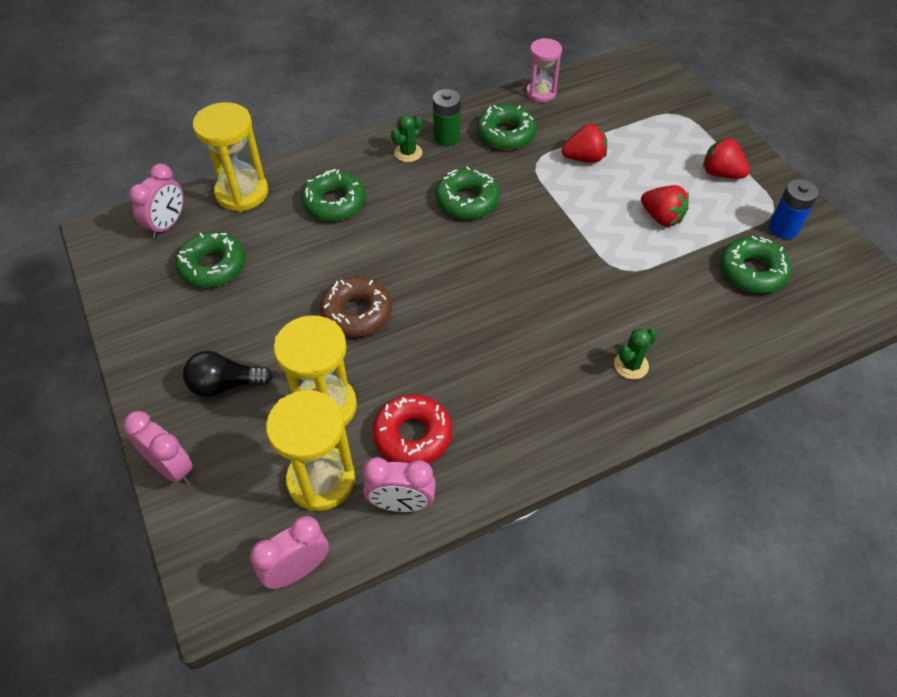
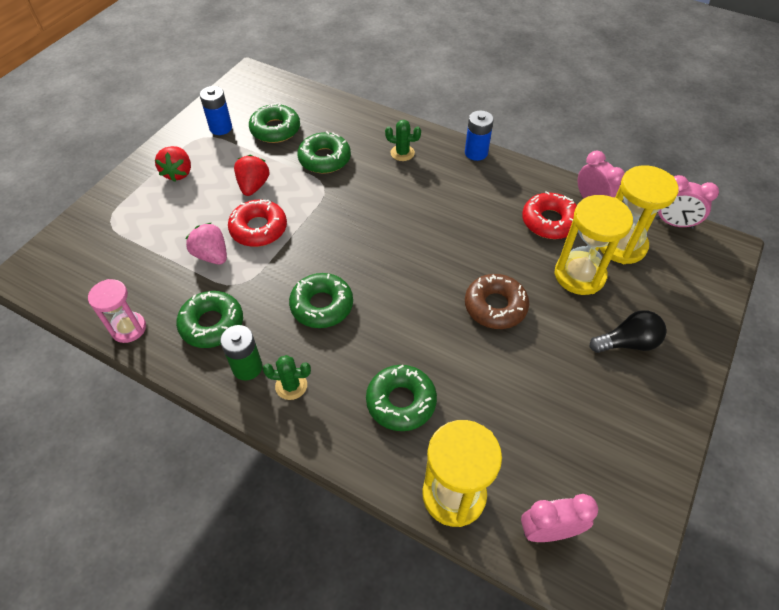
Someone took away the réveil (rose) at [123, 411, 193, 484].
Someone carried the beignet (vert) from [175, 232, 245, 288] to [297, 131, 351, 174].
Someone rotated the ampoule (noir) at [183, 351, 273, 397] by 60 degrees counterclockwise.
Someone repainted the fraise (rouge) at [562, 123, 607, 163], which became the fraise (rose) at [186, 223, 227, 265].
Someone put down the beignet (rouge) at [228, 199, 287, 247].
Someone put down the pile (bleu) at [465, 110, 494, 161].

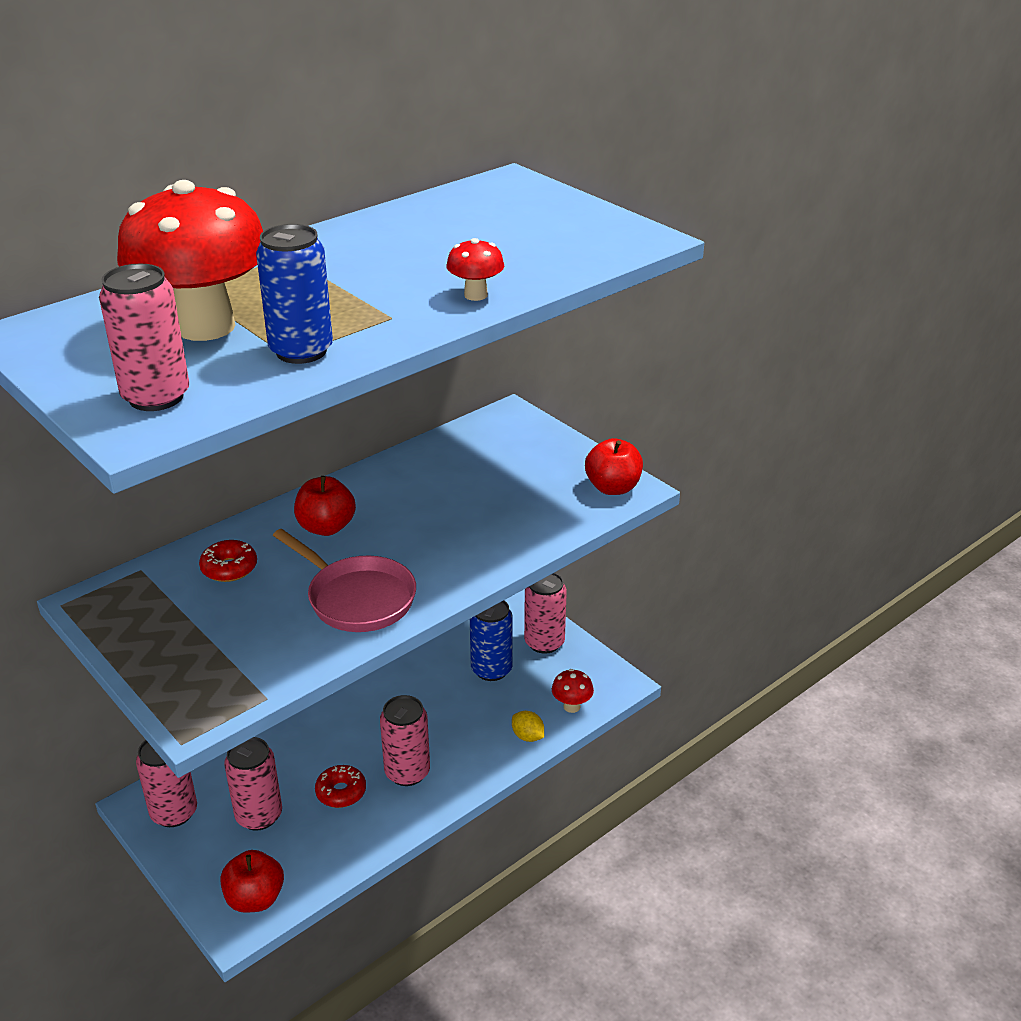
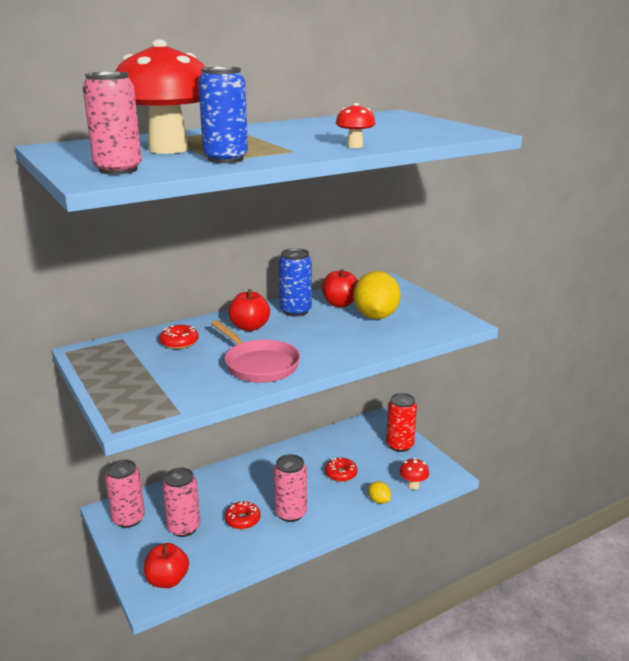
Someone carried the canette (bleu) from [470, 600, 513, 681] to [279, 248, 312, 317].
Someone repainted the canette (rose) at [524, 573, 567, 654], which became the canette (rouge) at [386, 393, 417, 452].
Someone carried the pomme (rouge) from [585, 438, 643, 495] to [322, 269, 358, 307].
Someone put down the beignet (rouge) at [325, 458, 357, 482].
Someone put down the citron (jaune) at [353, 271, 401, 319].

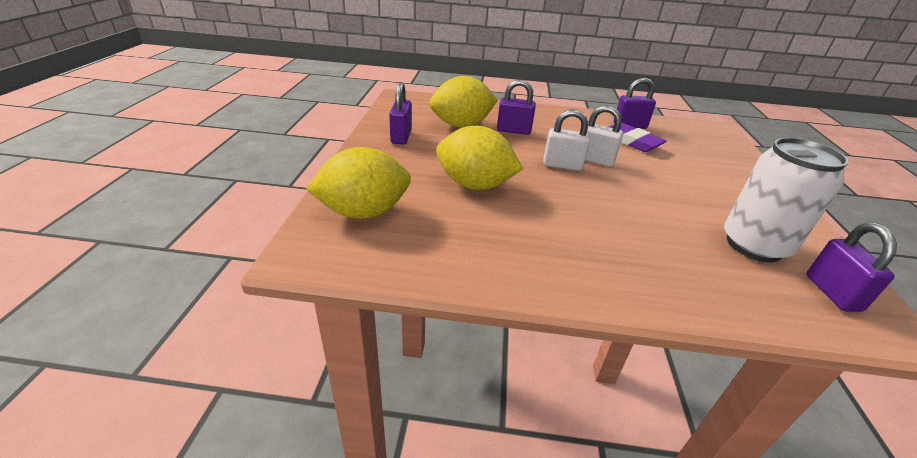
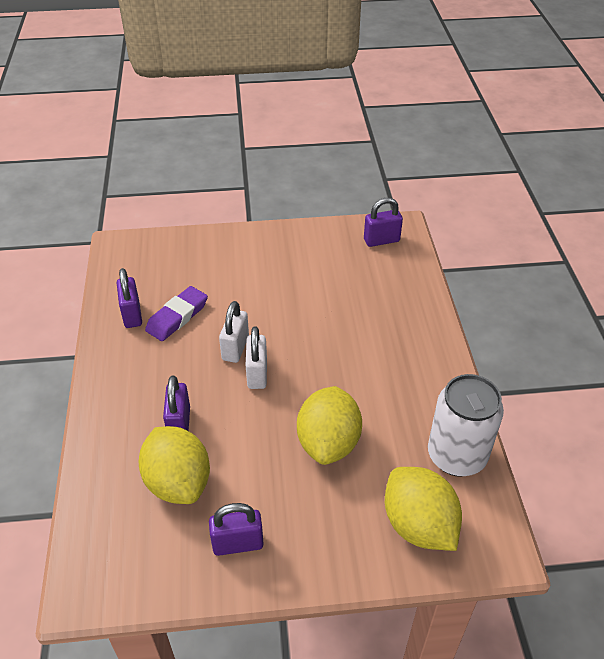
Someone carried the canette (blanc) from [724, 137, 849, 262] to [428, 374, 504, 477].

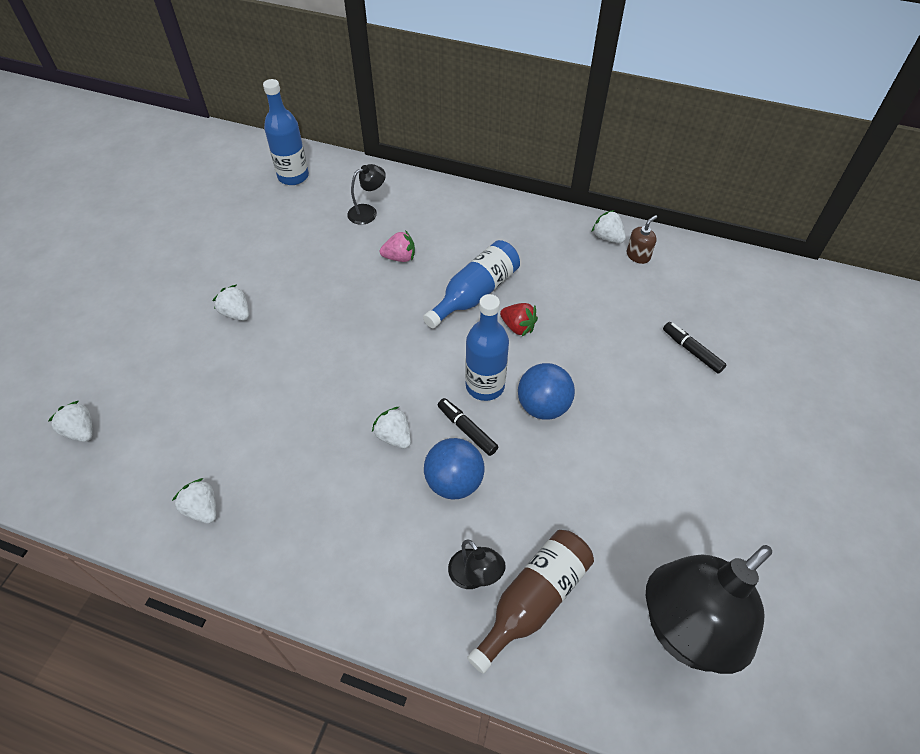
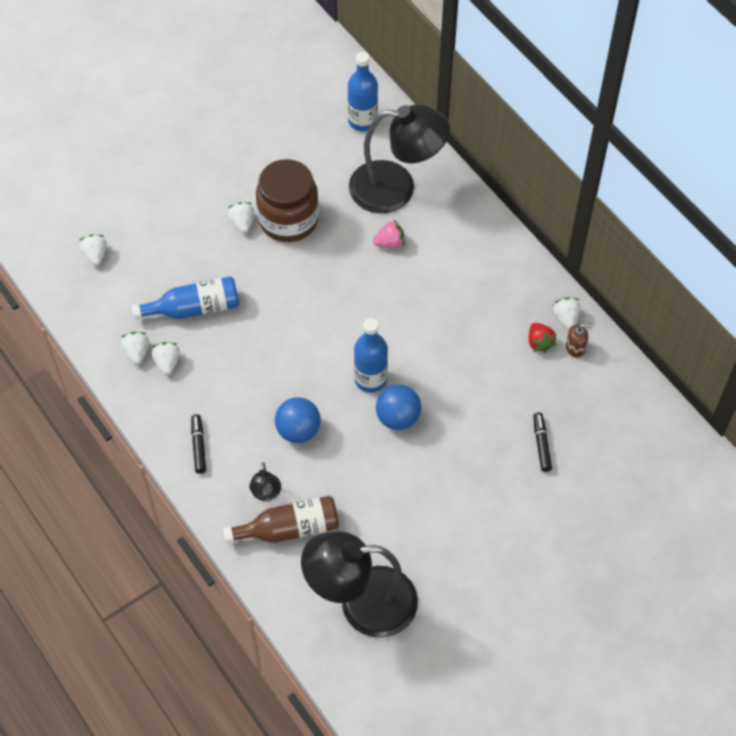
Someone scaled the lampe (noir) at [347, 164, 386, 225] by 2.41.
Someone carried the fraise (blanc) from [372, 407, 411, 449] to [152, 342, 180, 375].
Someone rotated the fraise (rose) at [380, 230, 415, 262] by 45 degrees counterclockwise.
Someone carried the bouteille (bleu) from [423, 240, 520, 328] to [132, 276, 239, 319].
Someone carried the feutre (noir) from [438, 398, 498, 456] to [191, 414, 206, 474].
Someone carried the fraise (rouge) from [500, 303, 538, 336] to [529, 323, 556, 353].
Someone put down the bocal (marron) at [256, 159, 319, 242].

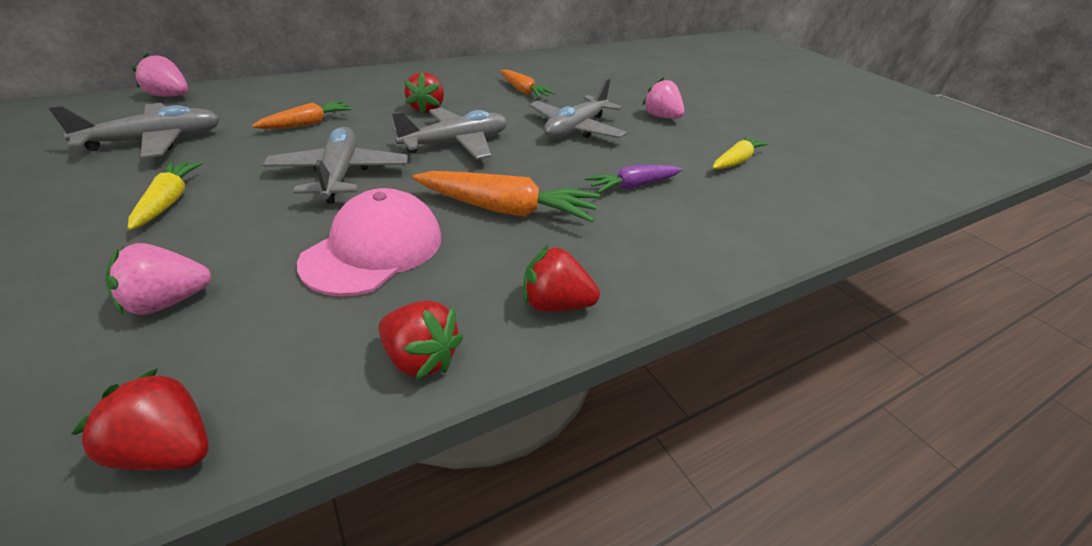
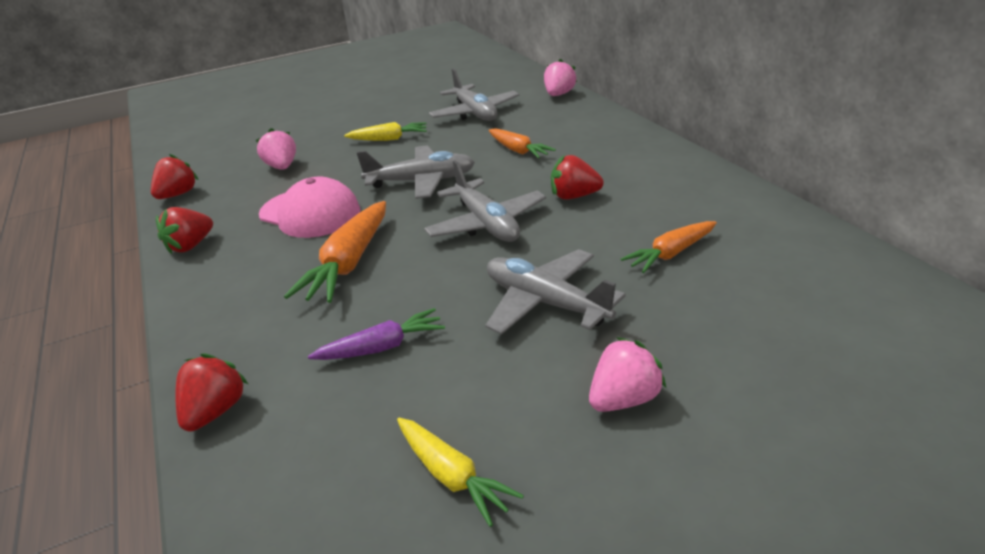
Someone carried the fraise (rouge) from [523, 245, 600, 312] to [175, 353, 248, 432].
Someone rotated the carotte (violet) at [585, 165, 683, 193] by 90 degrees clockwise.

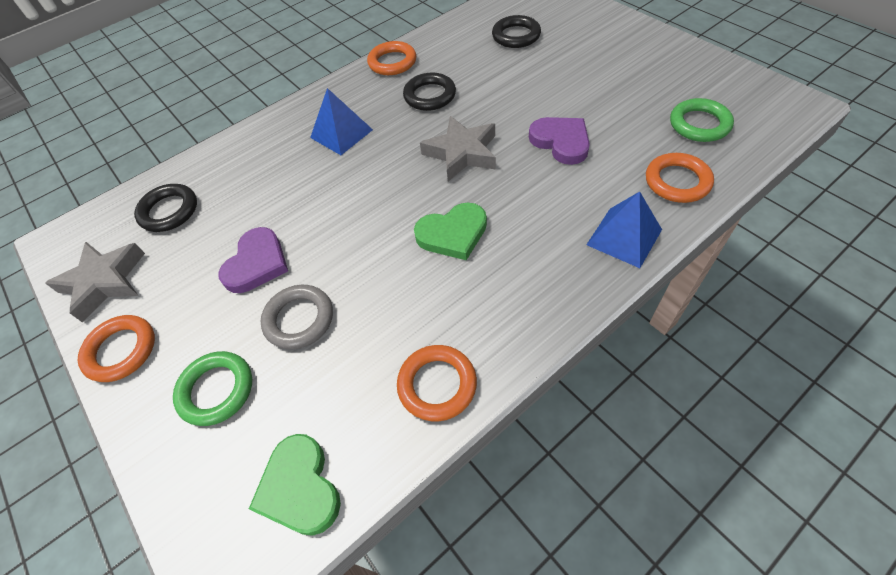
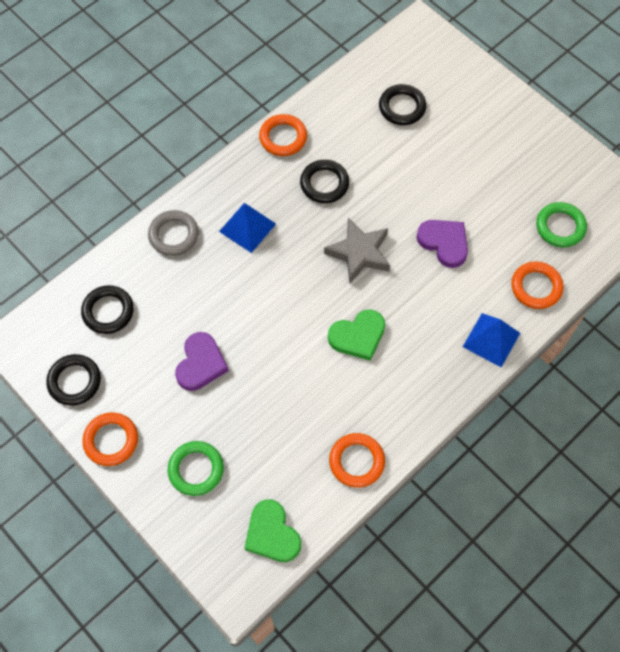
Someone swapped the étoile (gris) at [45, 242, 145, 322] for the anneau (noir) at [46, 354, 101, 406].
Someone carried the anneau (gris) from [260, 285, 333, 349] to [148, 210, 199, 256].

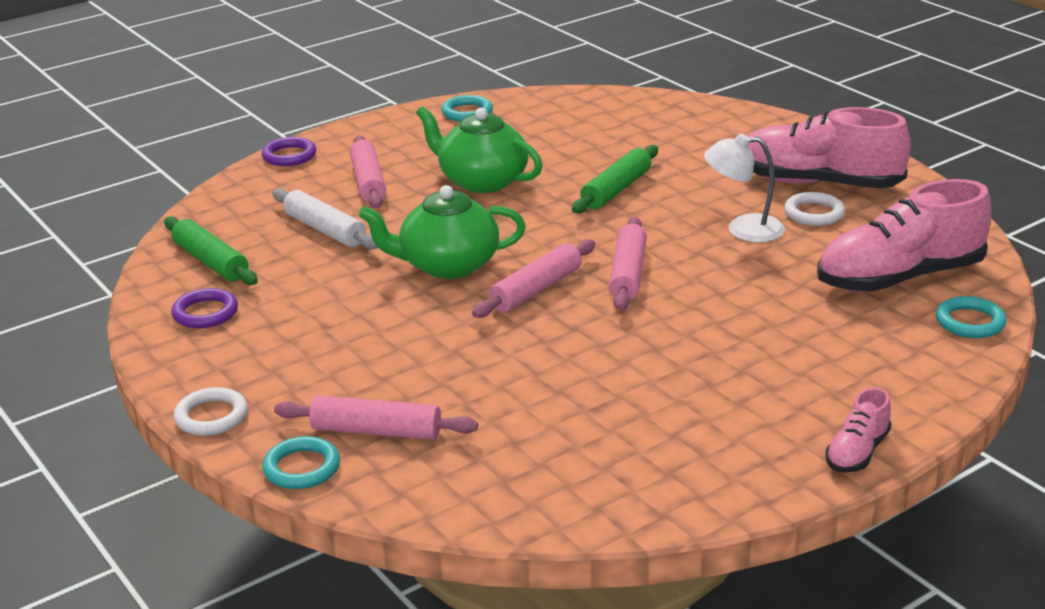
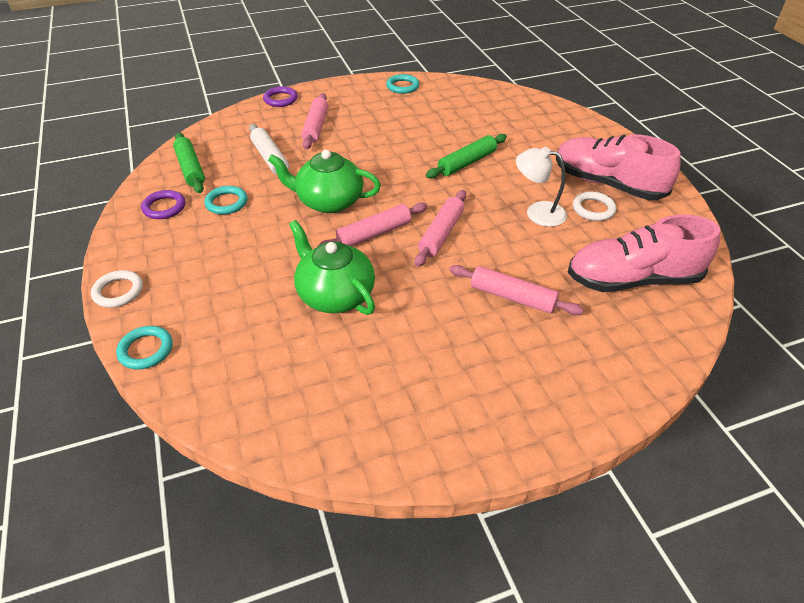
Someone carried the rouleau à pâtisserie (rose) from [274, 395, 478, 440] to [449, 265, 584, 315].
Someone carried the théière (vert) from [416, 106, 543, 193] to [289, 220, 375, 315].
Someone took away the chaussure (rose) at [825, 387, 891, 473].
Someone carried the anneau (turquoise) from [936, 296, 1007, 338] to [204, 186, 247, 215].

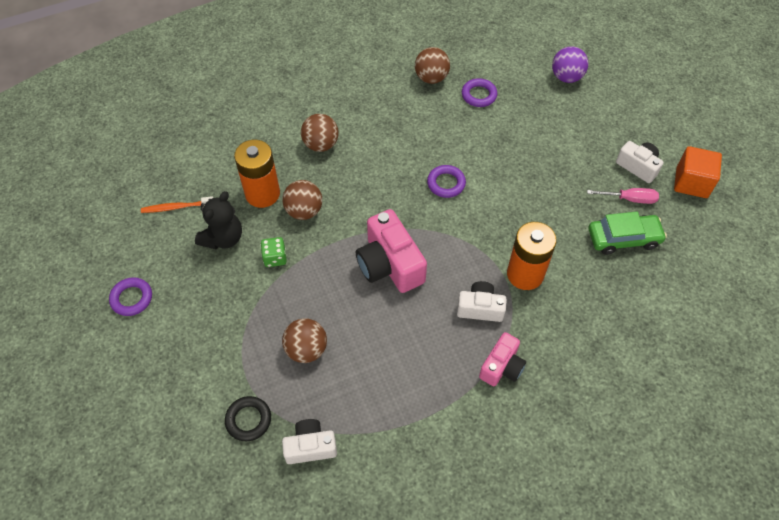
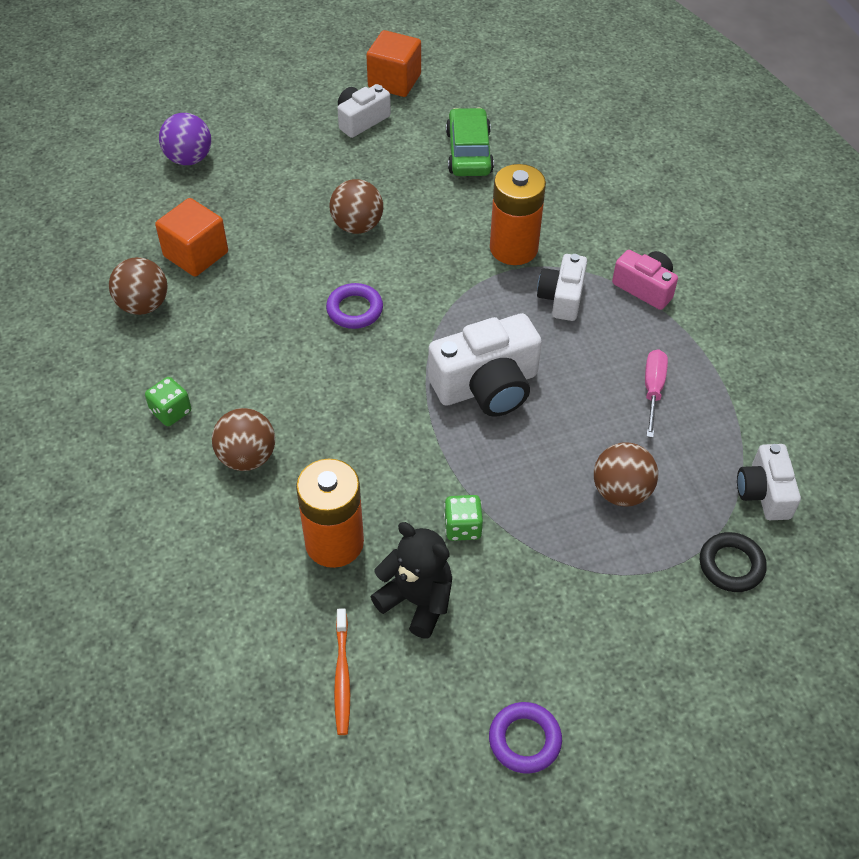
Someone carried the balle (marron) from [282, 180, 322, 220] to [329, 179, 383, 234].
Someone repainted the appareil photo (rose) at [356, 209, 427, 293], which became the appareil photo (blanc) at [428, 313, 542, 417].
Someone swapped the anneau (violet) at [462, 78, 497, 107] for the cube (orange) at [155, 198, 228, 277].
Someone carried the tournevis (rose) from [587, 188, 659, 204] to [645, 349, 668, 438].
Someone put down the dé (vert) at [145, 377, 191, 426].

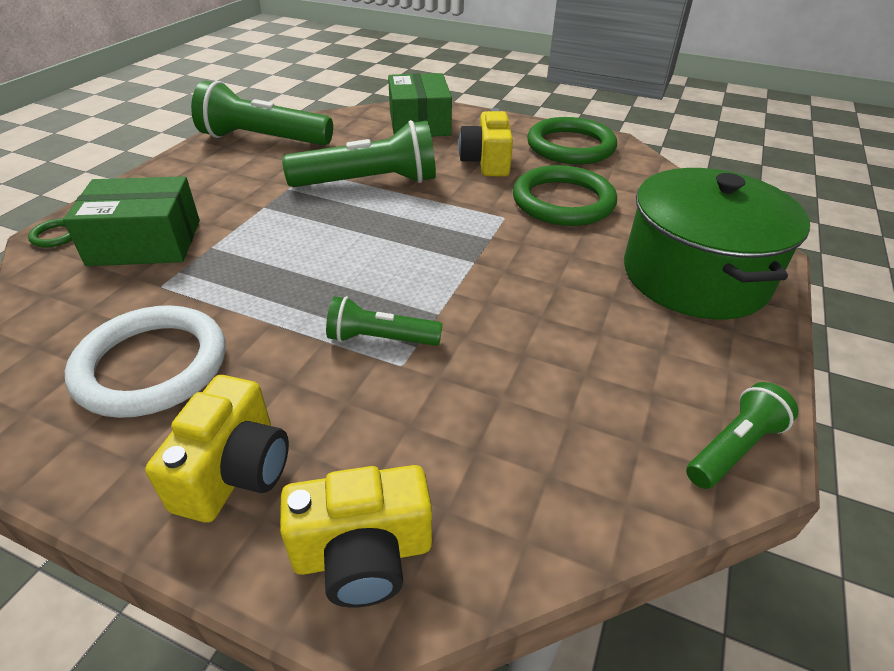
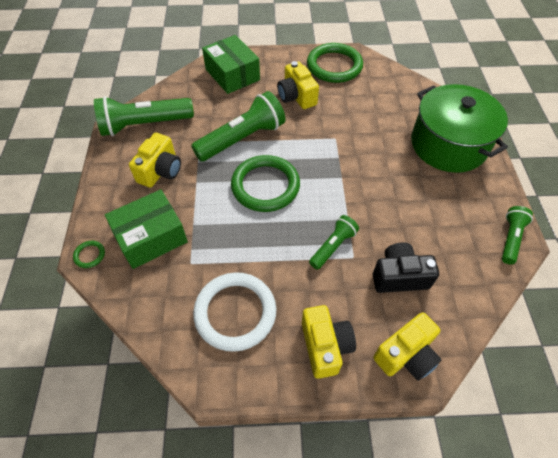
Someone rotated the lampe de poche (vert) at [326, 296, 443, 346] by 150 degrees clockwise.
Someone carried the anneau (vert) from [513, 165, 617, 226] to [231, 155, 300, 212].
Someone put down the appareil photo (jaune) at [129, 133, 181, 188].
Someone put down the appareil photo (noir) at [373, 242, 439, 293].

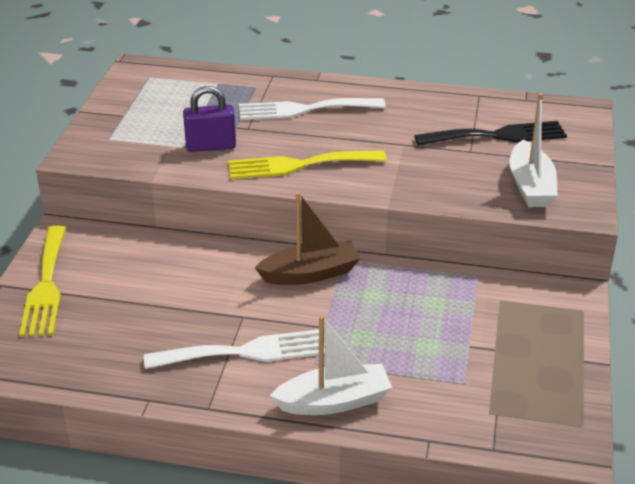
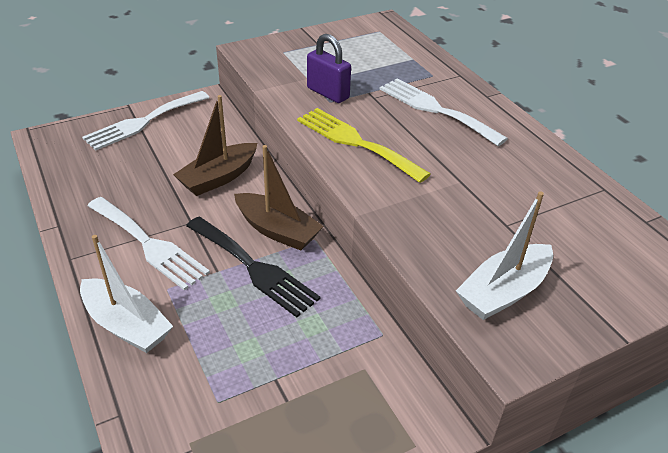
Someone repainted the fourchette (jaune) at [19, 225, 66, 337], which became the fourchette (blanc) at [82, 91, 210, 151].
Someone carried the fourchette (noir) from [414, 121, 567, 146] to [186, 217, 320, 317].
Someone put down the bateau (marron) at [173, 95, 257, 196].

